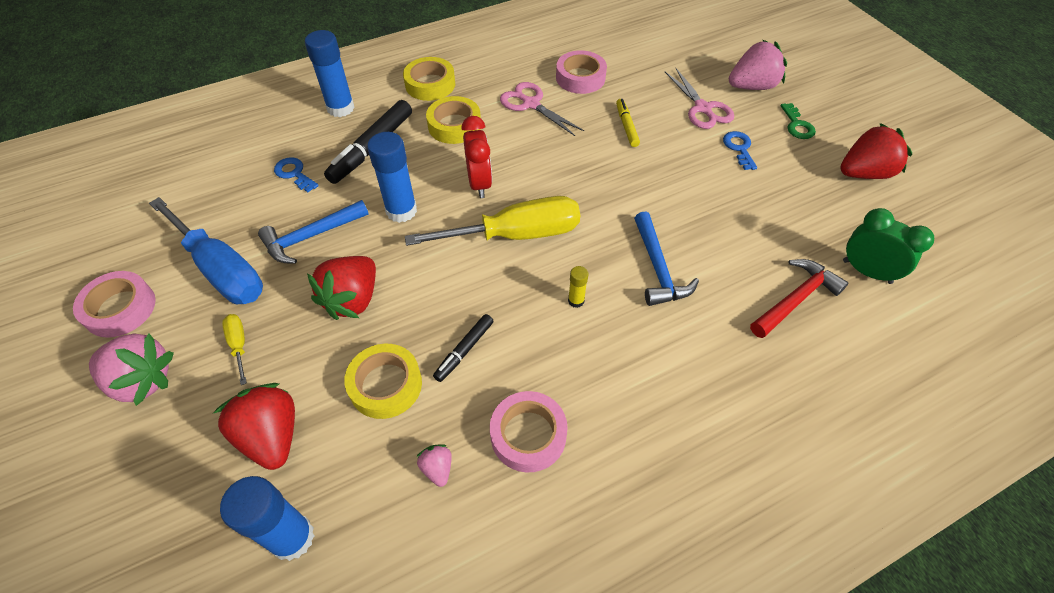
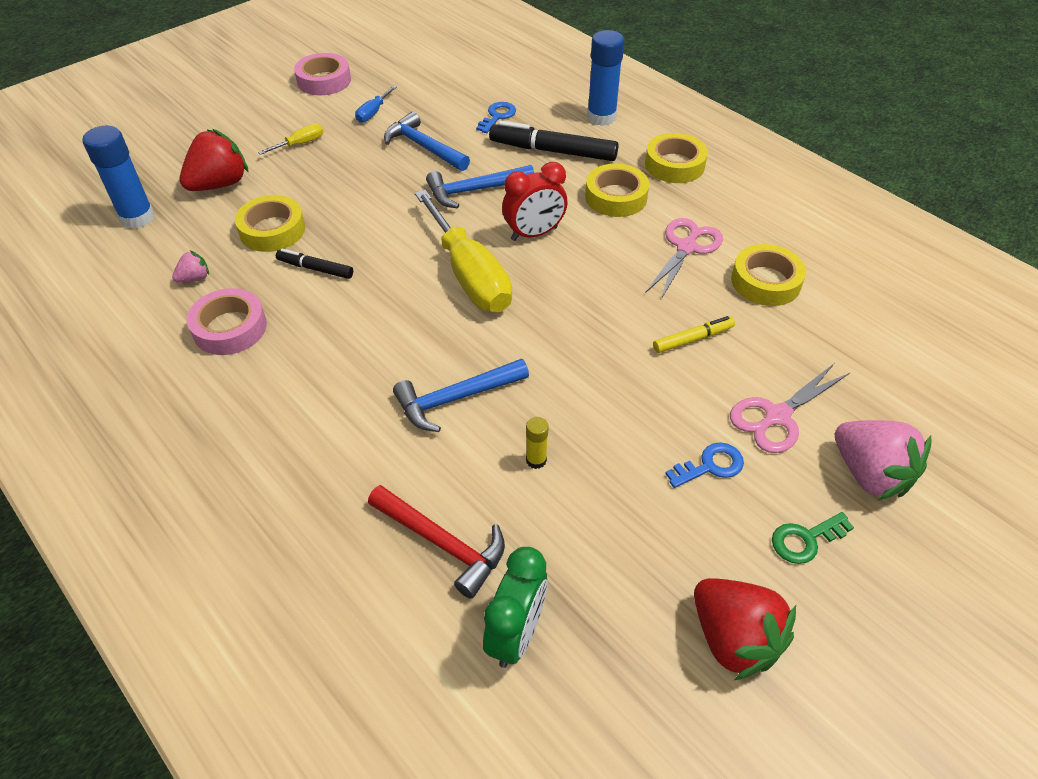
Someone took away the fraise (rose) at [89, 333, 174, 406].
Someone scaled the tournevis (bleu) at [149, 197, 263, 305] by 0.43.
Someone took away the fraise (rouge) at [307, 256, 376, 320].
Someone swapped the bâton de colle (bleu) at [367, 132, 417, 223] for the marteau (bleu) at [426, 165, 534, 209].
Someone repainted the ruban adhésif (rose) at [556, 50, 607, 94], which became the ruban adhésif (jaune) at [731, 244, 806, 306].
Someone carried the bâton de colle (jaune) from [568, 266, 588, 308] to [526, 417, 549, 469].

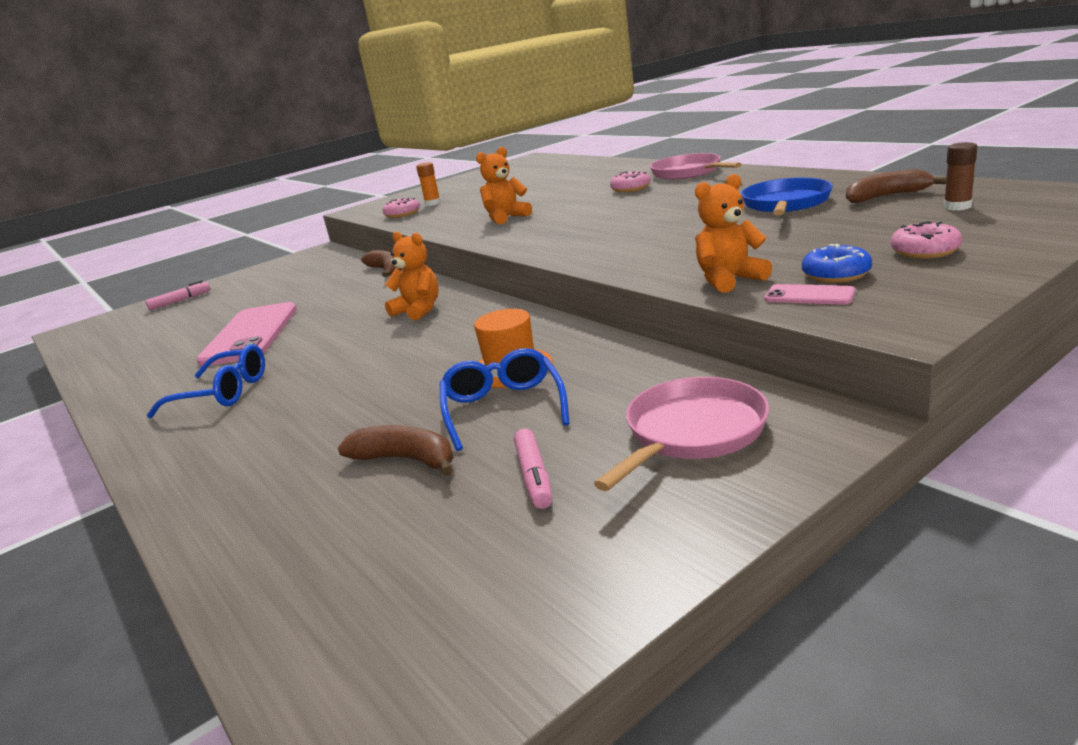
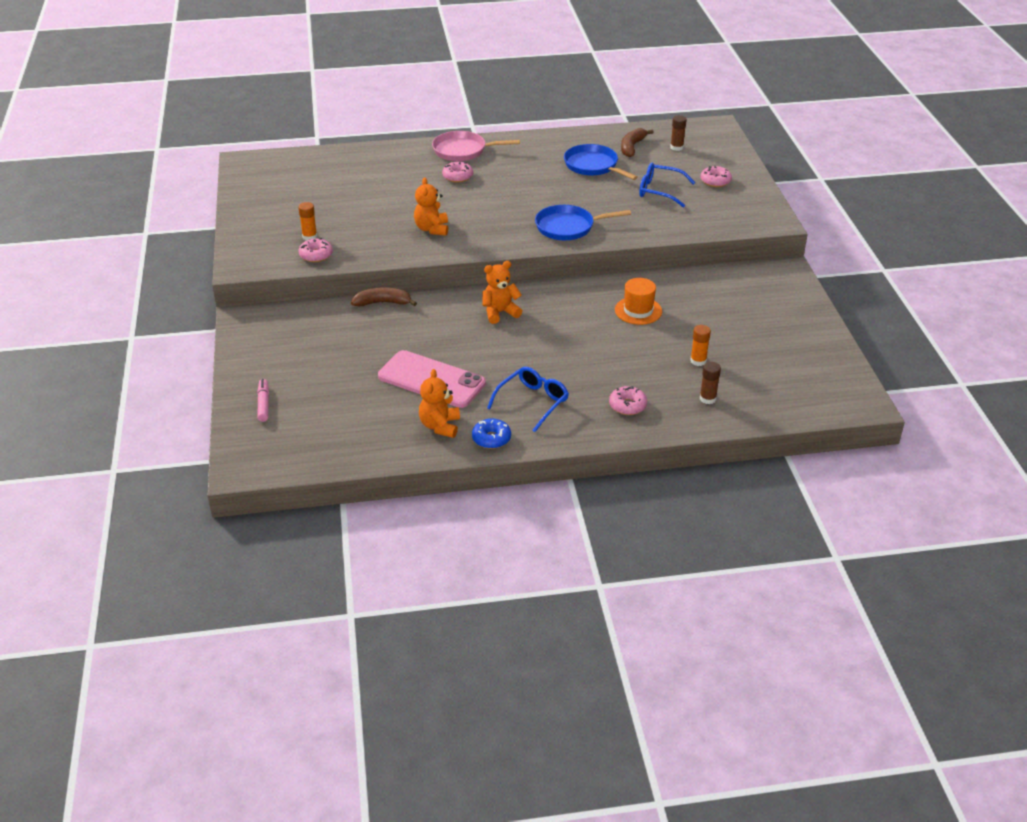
Someone swapped the banane (marron) at [338, 425, 454, 476] for the bâton de colle (orange) at [690, 325, 711, 366].
Someone carried the lunettes (bleu) from [440, 348, 570, 451] to [639, 163, 695, 208].
Someone took away the feutre (rose) at [514, 429, 552, 509].
Someone took away the poêle (rose) at [594, 377, 769, 491].
Someone carried the ours en peluche (orange) from [695, 174, 772, 293] to [419, 369, 460, 438].
Someone took away the téléphone (rose) at [765, 284, 855, 305].
Someone carried the beignet (bleu) from [802, 244, 872, 283] to [472, 418, 511, 449].
Someone put down the poêle (bleu) at [535, 205, 631, 240].
Someone put down the beignet (rose) at [609, 386, 647, 415].
Someone put down the bâton de colle (marron) at [700, 362, 721, 404].

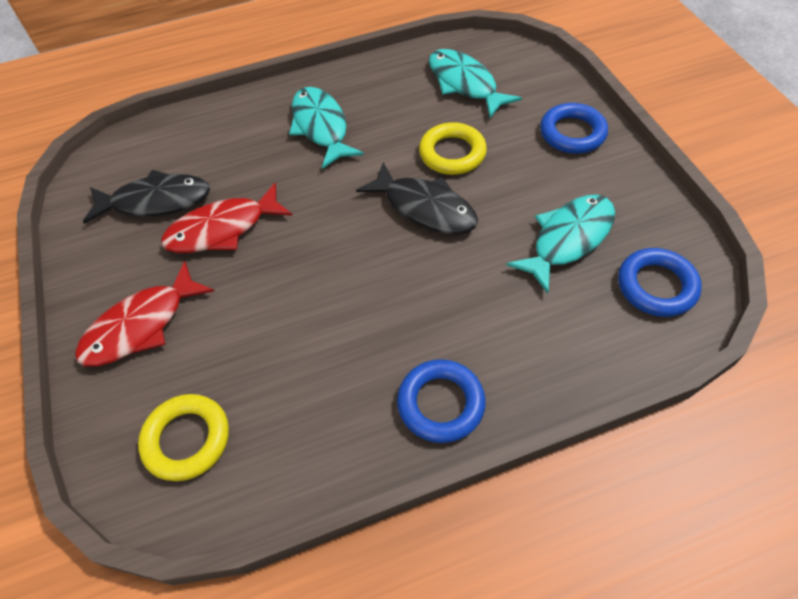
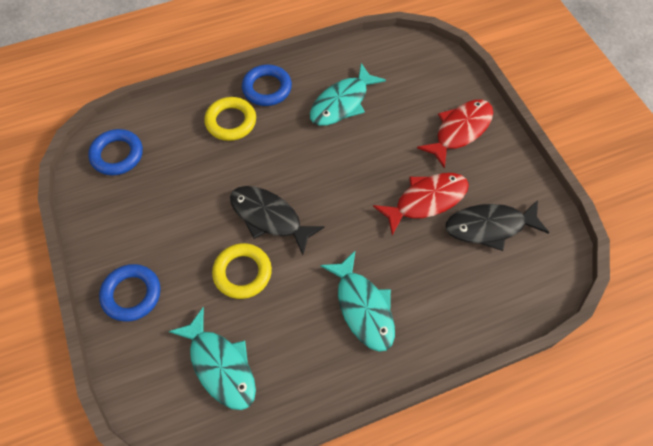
Someone carried the anneau (jaune) from [138, 394, 229, 481] to [204, 97, 256, 141].
Someone carried the poisson (turquoise) from [506, 195, 615, 294] to [310, 63, 386, 126].

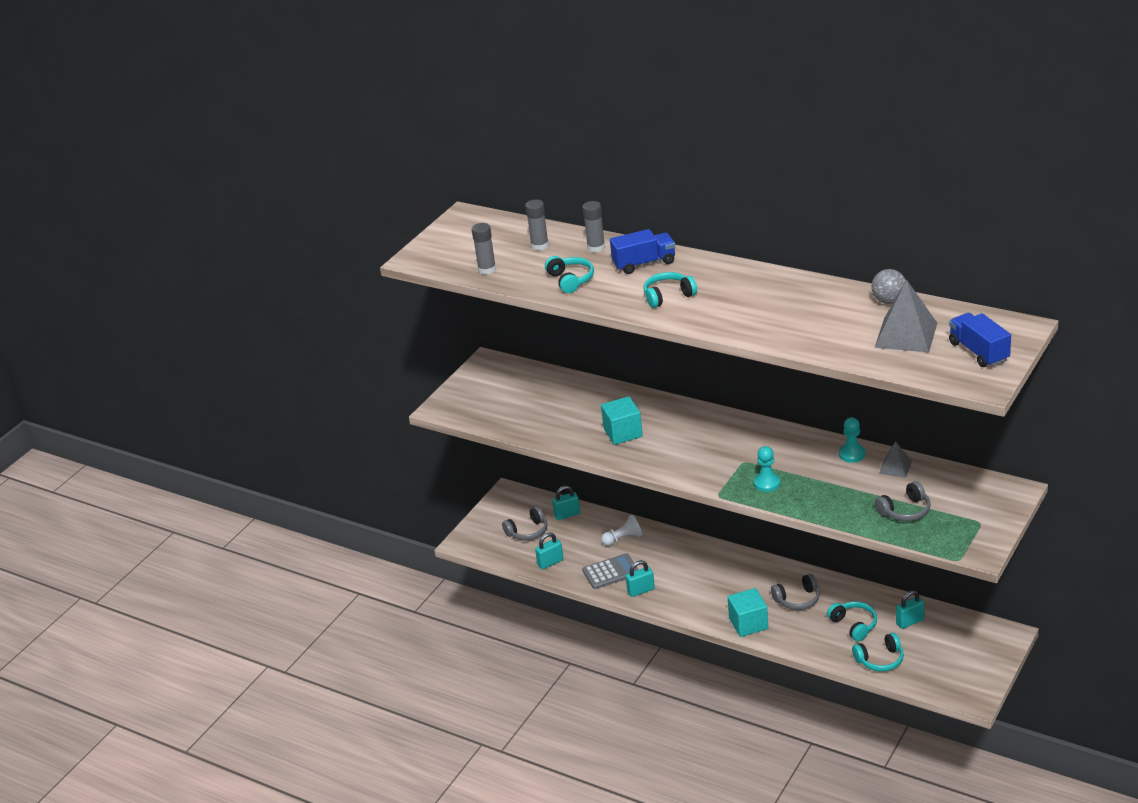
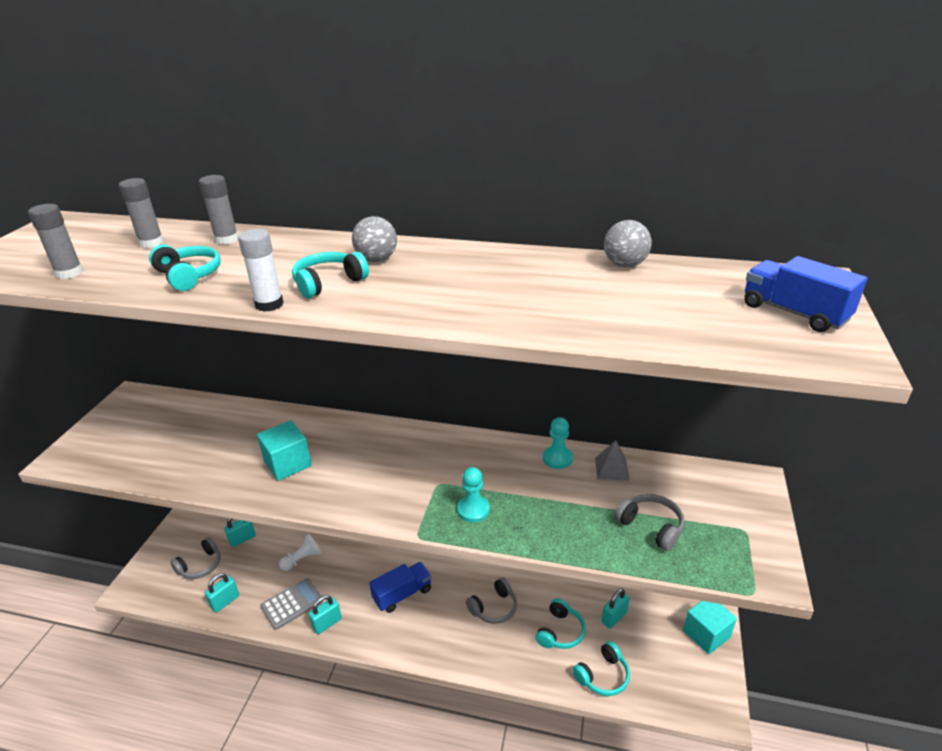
Someone carried the camion (bleu) from [610, 229, 675, 274] to [369, 562, 432, 613].
Someone carried the cube (turquoise) from [728, 588, 768, 637] to [683, 601, 737, 654].
Someone rotated the casque audio (turquoise) at [827, 602, 877, 641] by 75 degrees clockwise.
Someone took away the pyramide (gris) at [875, 279, 937, 352].
Someone rotated the casque audio (gris) at [875, 481, 930, 521] by 90 degrees counterclockwise.
Someone put down the bâton de colle (blanc) at [238, 229, 284, 312].
Someone put down the balle (gris) at [352, 216, 397, 262].

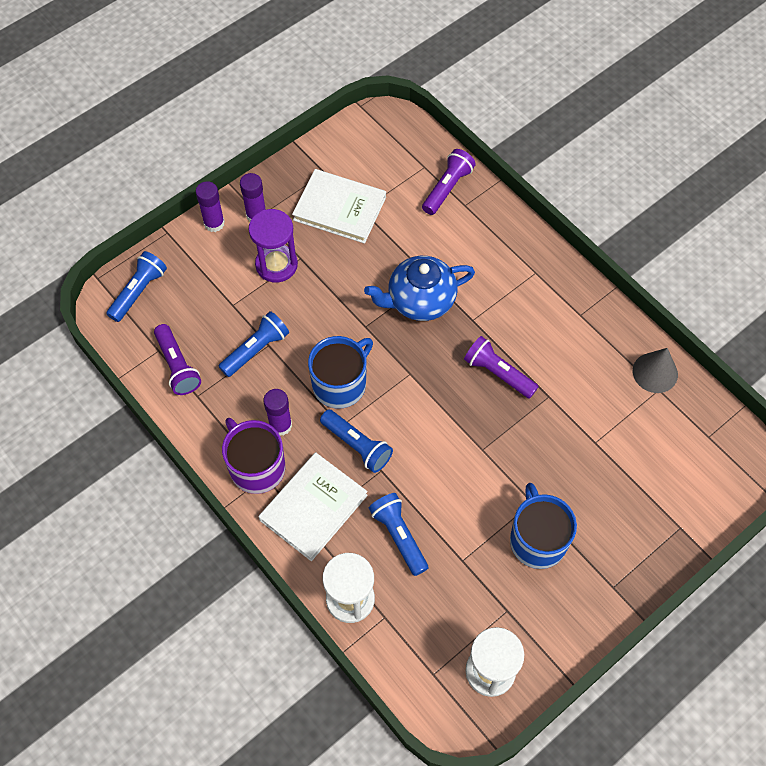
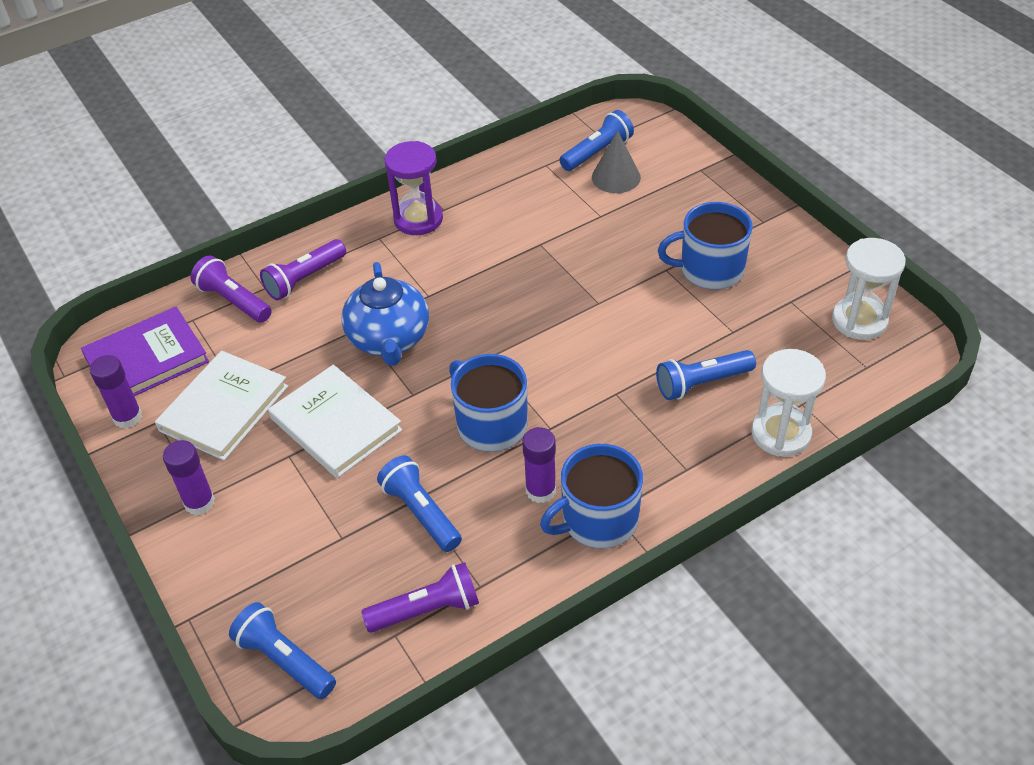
Someone carried the bâton de colle (violet) from [196, 181, 225, 232] to [90, 355, 142, 428].
Someone repainted the tasse (violet) at [222, 418, 285, 494], which became the tasse (bleu) at [540, 444, 643, 549].
Someone carried the sablier (violet) from [249, 209, 298, 282] to [385, 141, 443, 235].
Someone carried the livre (blanc) from [258, 452, 368, 561] to [268, 365, 402, 478].
Someone carried the lampe de poche (bleu) from [320, 410, 393, 473] to [559, 110, 634, 171].
Someone carried the lampe de poche (violet) from [464, 336, 539, 399] to [260, 239, 346, 301].
Someone carried the cône (gris) from [633, 348, 678, 393] to [592, 131, 641, 193].
Someone put down the livre (violet) at [81, 307, 209, 396].

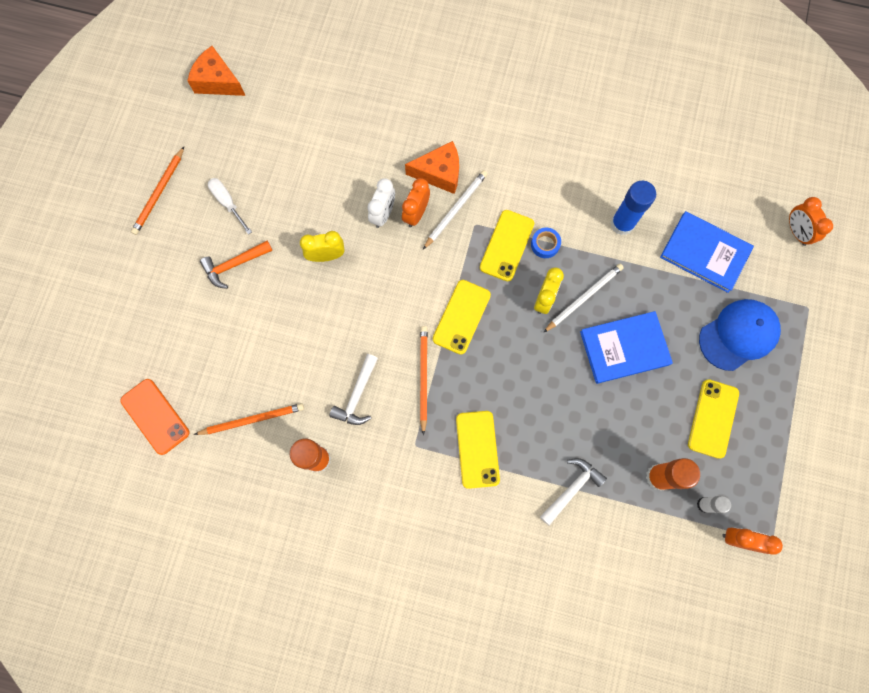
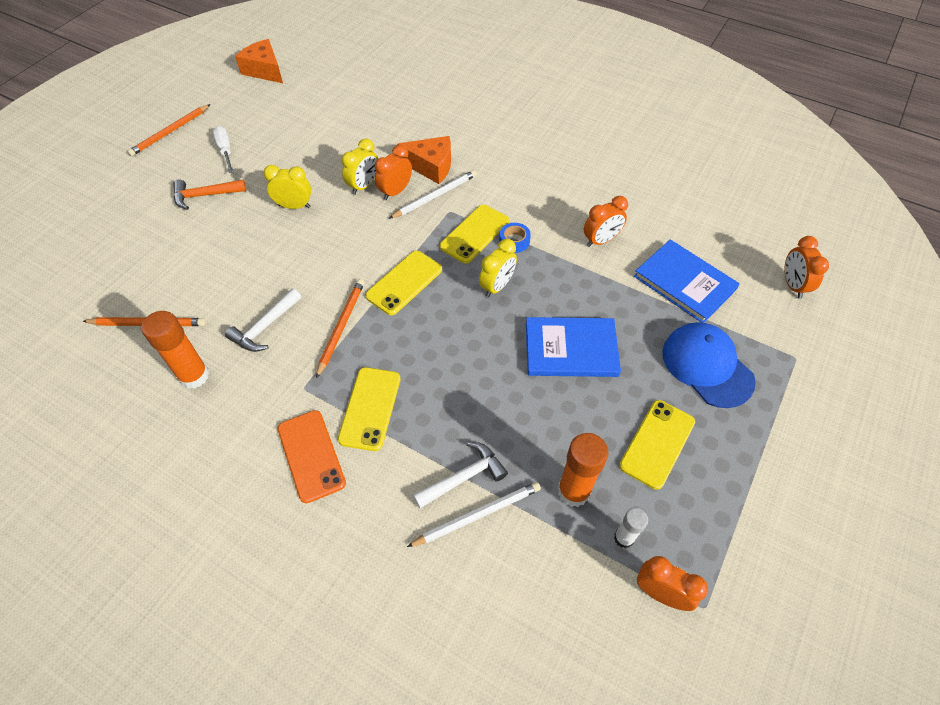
Someone carried the téléphone (orange) from [120, 379, 190, 455] to [278, 410, 346, 503].
Someone repainted the réveil (blanc) at [367, 178, 395, 228], which became the réveil (jaune) at [342, 138, 378, 195].
Someone carried the crayon (blanc) from [543, 264, 624, 333] to [407, 482, 541, 547].
Someone swapped the bâton de colle (bleu) at [610, 181, 656, 235] for the réveil (orange) at [584, 196, 628, 247].
Someone rotated the casquette (bleu) at [699, 299, 781, 371] by 105 degrees counterclockwise.

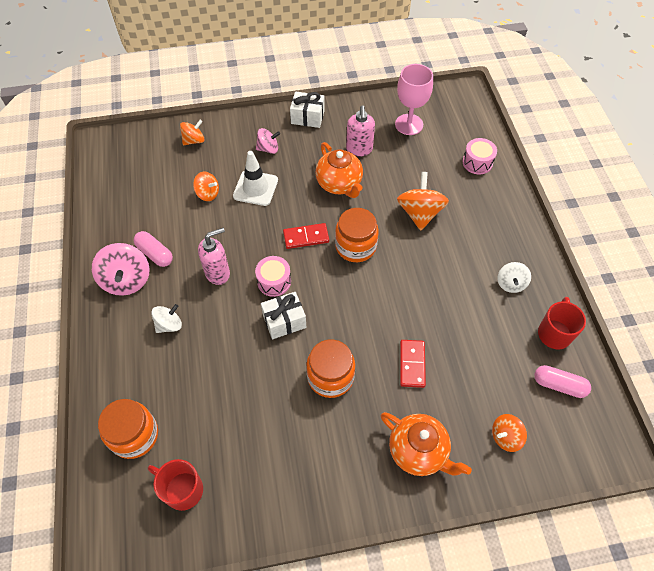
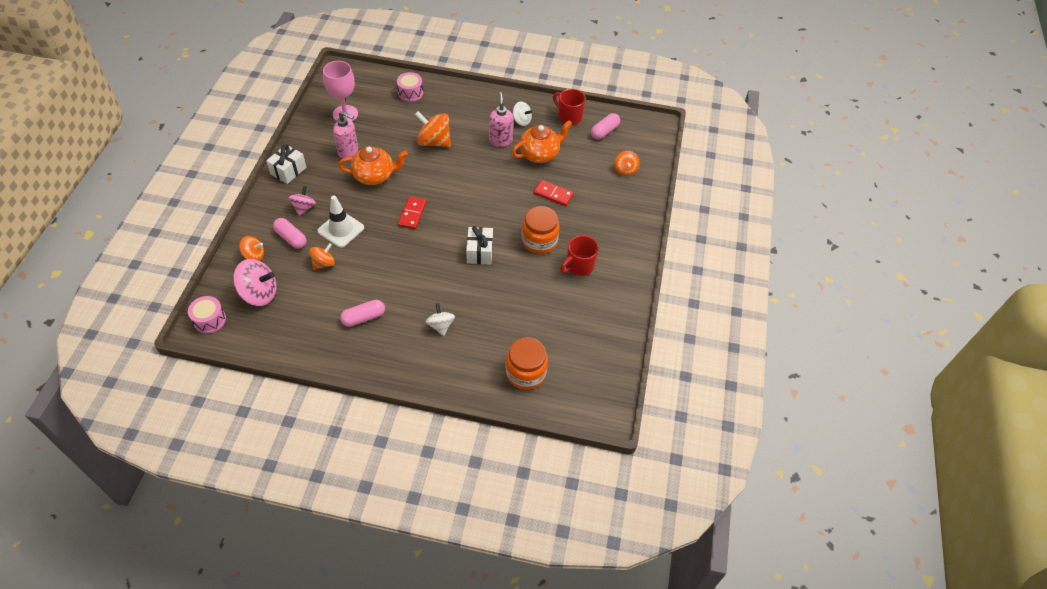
Someone carried the toupie (rose) from [92, 243, 150, 296] to [233, 259, 276, 306].
Someone carried the tasse (rouge) from [148, 459, 203, 511] to [560, 235, 599, 276].
Someone rotated the toupie (orange) at [180, 120, 204, 145] by 105 degrees clockwise.
Someone carried the distributeur de savon (rose) from [198, 228, 230, 285] to [489, 92, 513, 147].
Someone carried the tambour (rose) from [255, 256, 291, 297] to [188, 296, 226, 333].
Someone took away the bocal (orange) at [335, 208, 379, 262].
Someone carried the théière (orange) from [381, 412, 472, 476] to [512, 120, 572, 163].
Someone put down the gélule (rose) at [273, 218, 306, 249].

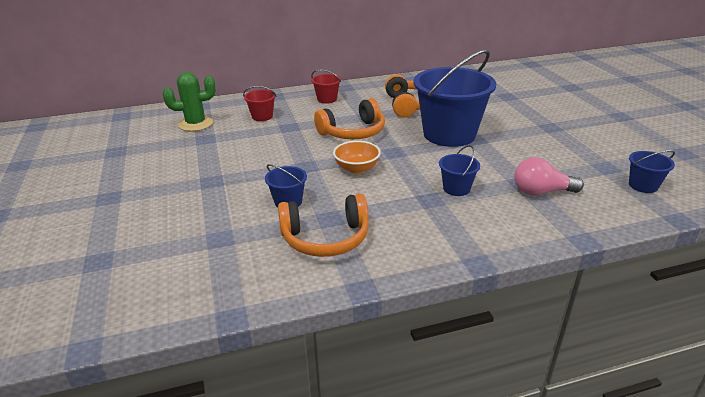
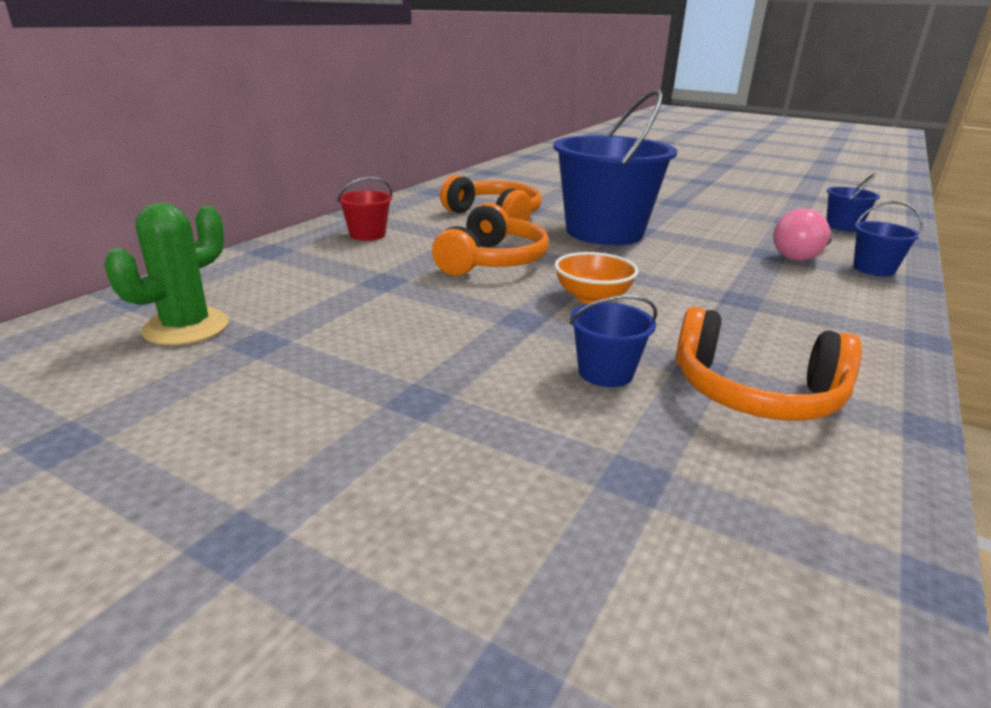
Someone took away the seau (rouge) at [243, 86, 276, 121].
Someone rotated the casque audio (orange) at [278, 194, 369, 257] by 75 degrees clockwise.
Someone carried the seau (bleu) from [439, 145, 480, 196] to [853, 201, 923, 276].

